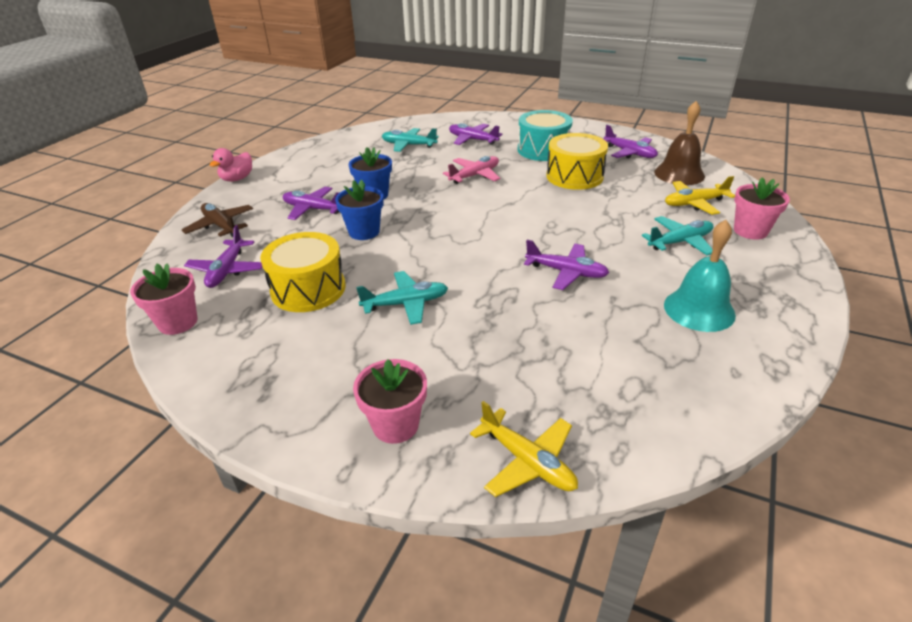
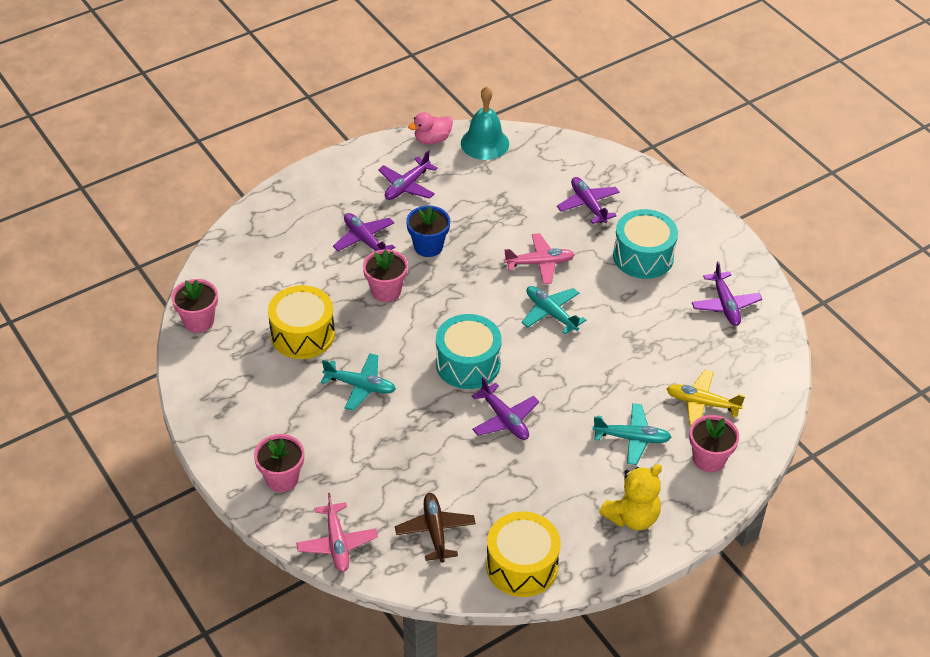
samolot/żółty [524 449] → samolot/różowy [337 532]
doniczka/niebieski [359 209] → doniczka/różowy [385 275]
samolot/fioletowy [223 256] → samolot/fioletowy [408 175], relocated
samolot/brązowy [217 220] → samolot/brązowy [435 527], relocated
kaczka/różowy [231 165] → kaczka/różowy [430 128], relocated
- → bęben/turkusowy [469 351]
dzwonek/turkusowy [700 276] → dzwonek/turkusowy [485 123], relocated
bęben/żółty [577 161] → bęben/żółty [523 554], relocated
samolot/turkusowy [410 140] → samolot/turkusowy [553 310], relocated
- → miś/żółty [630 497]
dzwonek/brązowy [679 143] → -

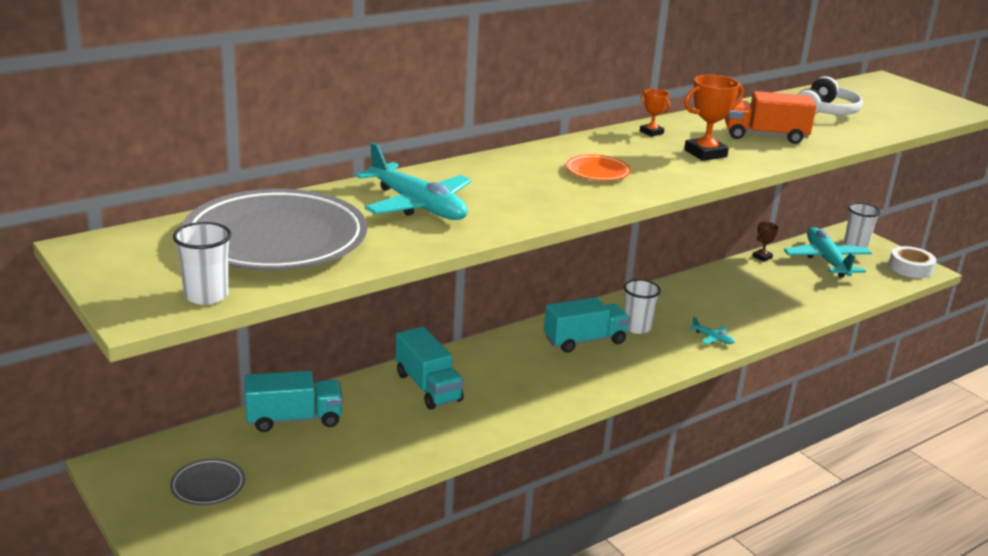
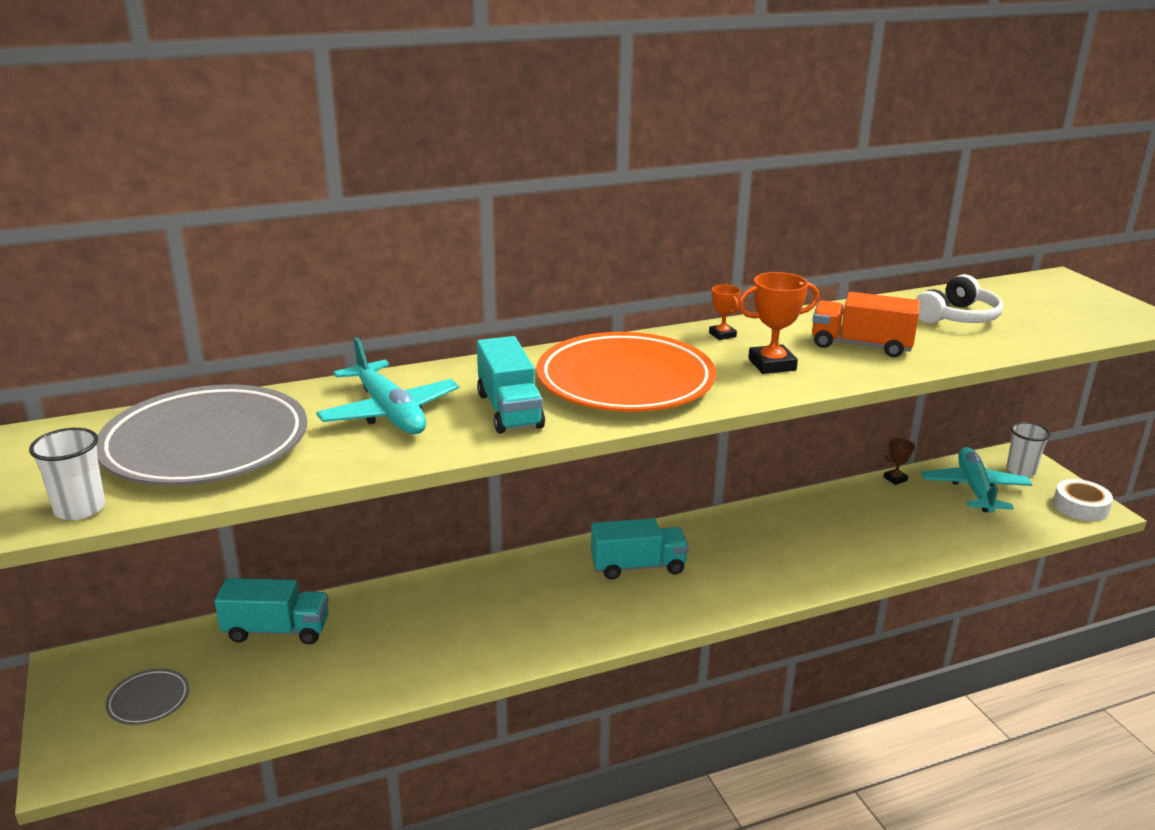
ciężarówka/turkusowy [430 368] → ciężarówka/turkusowy [511 385], relocated
talerz/pomarańczowy [598 167] → talerz/pomarańczowy [626 372], x2.35
szklanka/biały [642 306] → -
samolot/turkusowy [712 330] → -

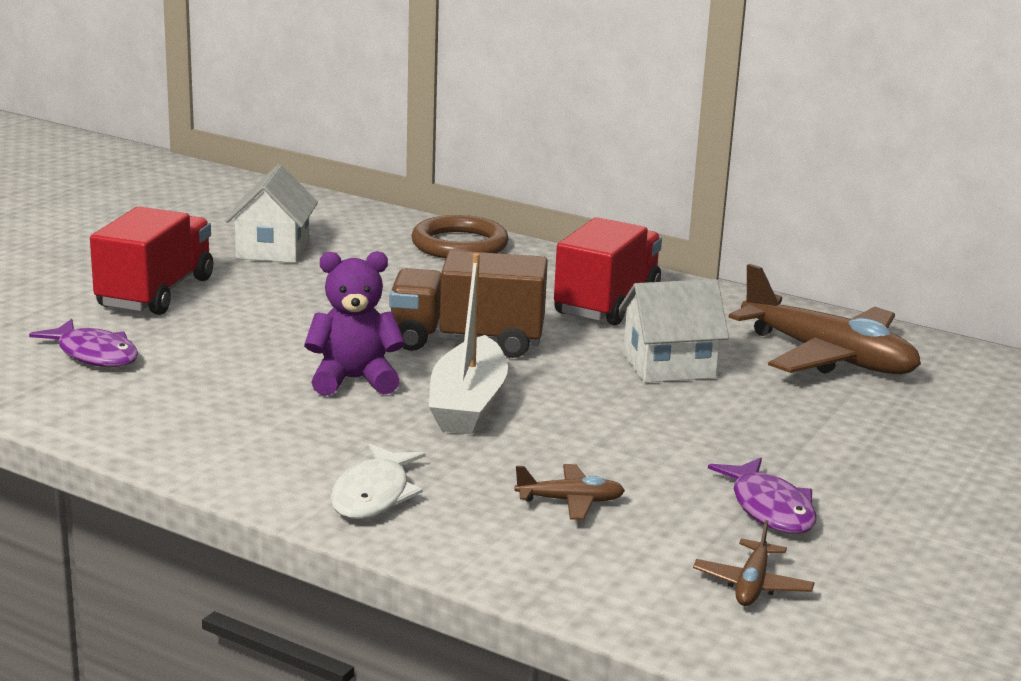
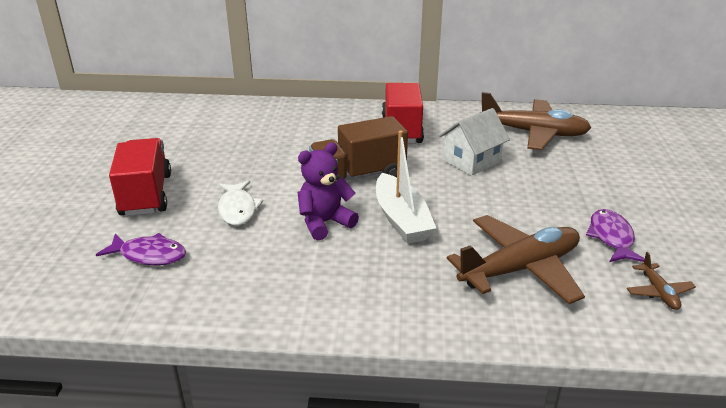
ryba/biały [378 481] → ryba/biały [240 203], relocated
samolot/brązowy [570 492] → samolot/brązowy [516 259], x2.25
ryba/fioletowy [762 496] → ryba/fioletowy [615 235], 135 degrees counterclockwise
domek/biały [271 213] → -
pierścień/brązowy [460 236] → -

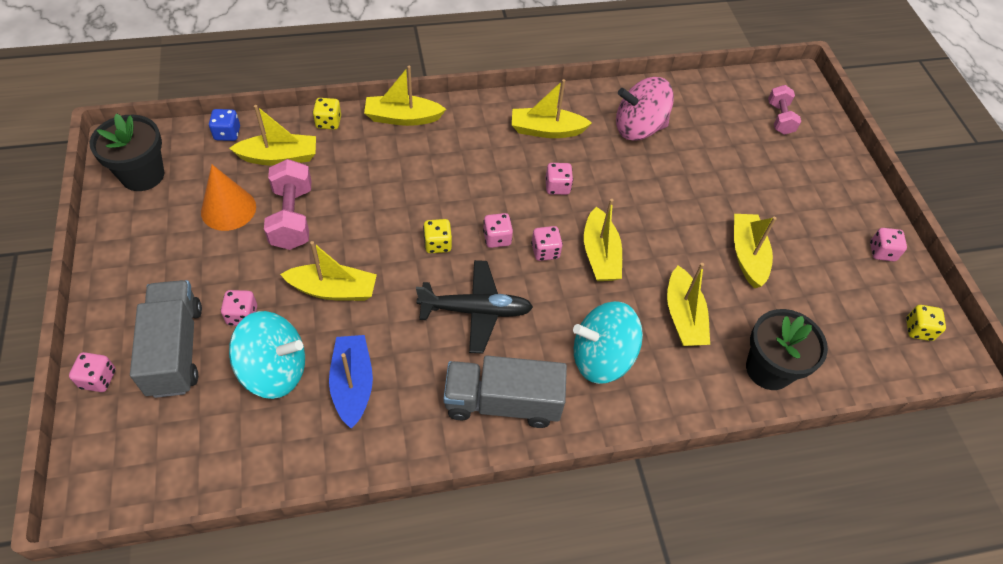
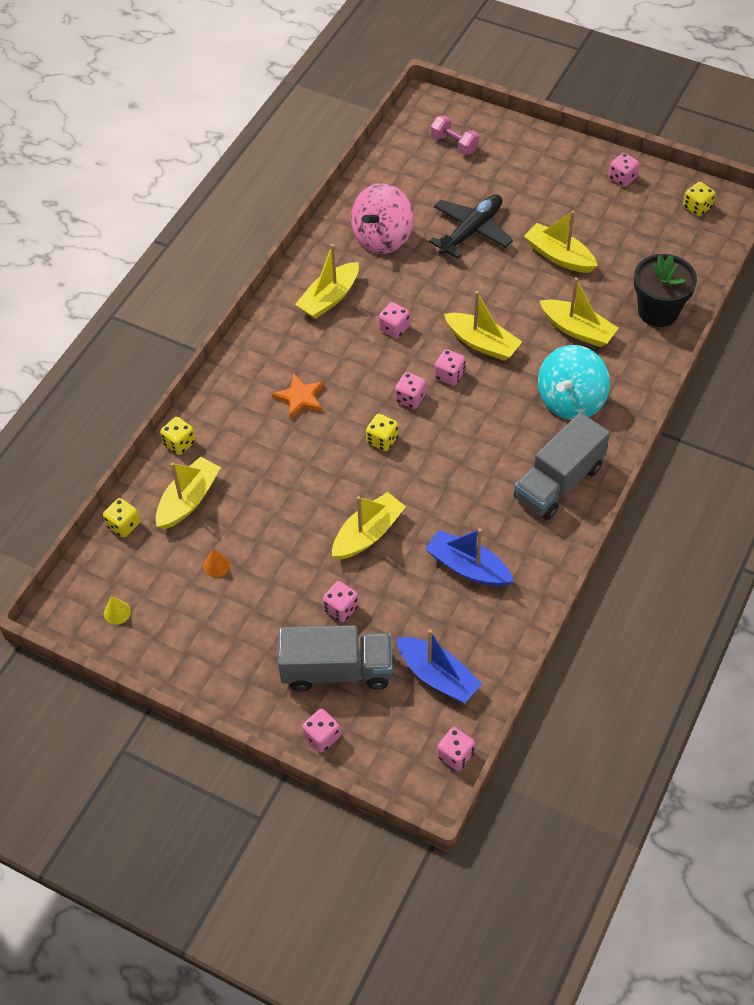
kostka do gry/niebieski [224 125] → kostka do gry/żółty [121 517]
doniczka/czarny [126 152] → stożek/żółty [117 610]
stożek/pomarańczowy [228 198] → stożek/pomarańczowy [216 563], x0.47
- → gwiazda/pomarańczowy [298 396]
ciężarówka/szary [166 339] → ciężarówka/szary [335 658], 150 degrees clockwise
- → łódka/niebieski [439 666]
samolot/czarny [474 307] → samolot/czarny [471 226], relocated
- → kostka do gry/różowy [456 749]
bączek/turkusowy [267 355] → -
hantel/różowy [288 204] → -
łódka/żółty [405 96] → -

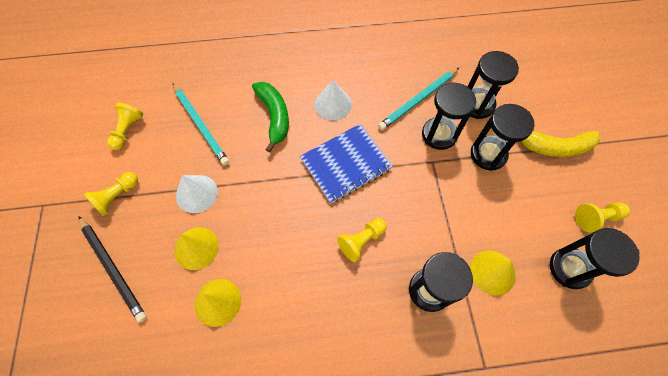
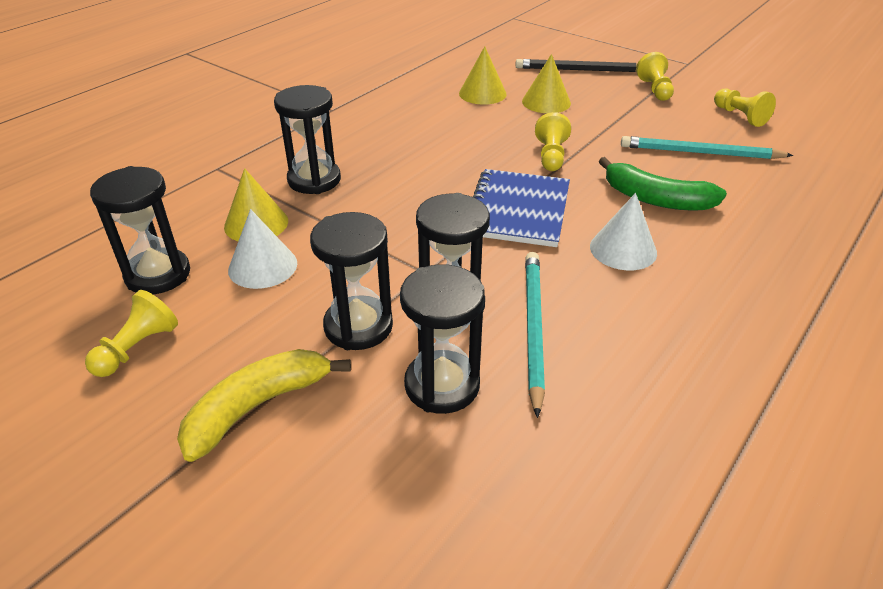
stożek/biały [197 194] → stożek/biały [262 249], relocated
pionek/żółty [362 240] → pionek/żółty [553 141], relocated

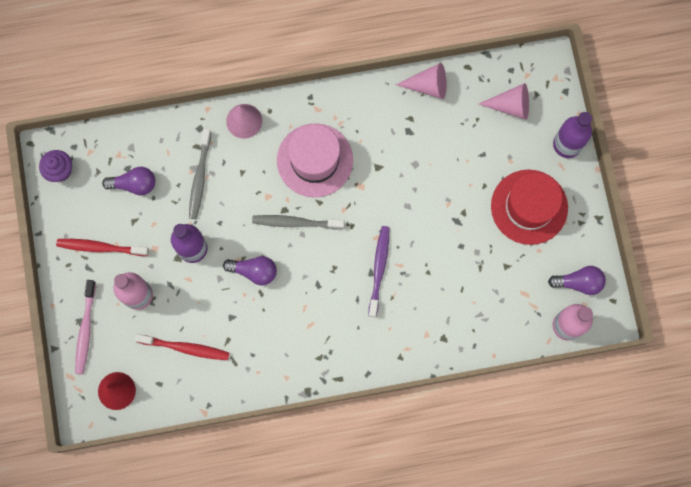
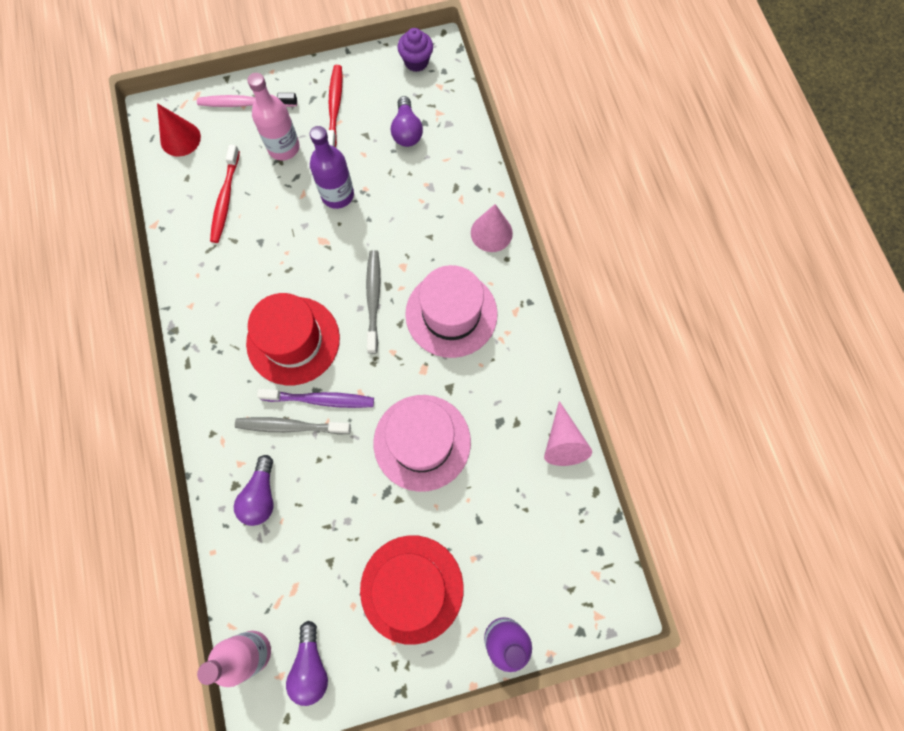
żarówka/fioletowy [250 271] → żarówka/fioletowy [253 490], relocated
szczoteczka do zębów/szary [200 173] → szczoteczka do zębów/szary [293 426], relocated
- → kapelusz/czerwony [293 339]
- → kapelusz/różowy [422 443]
stożek/różowy [503 101] → -

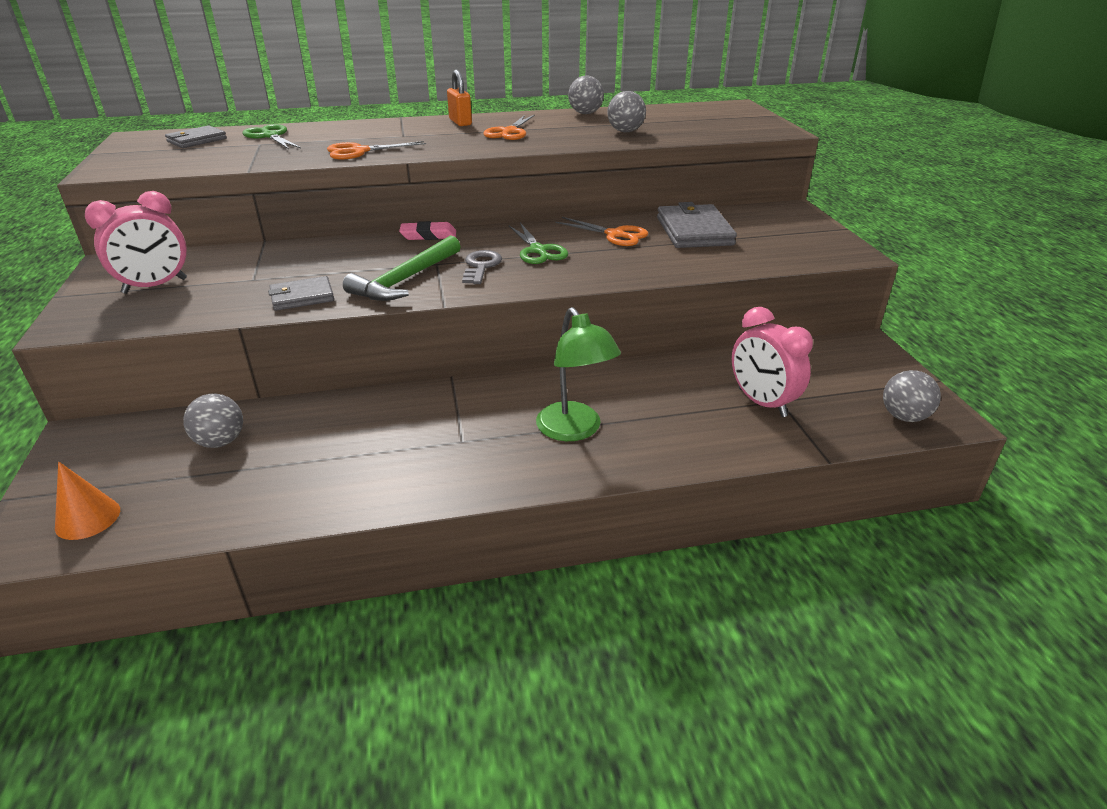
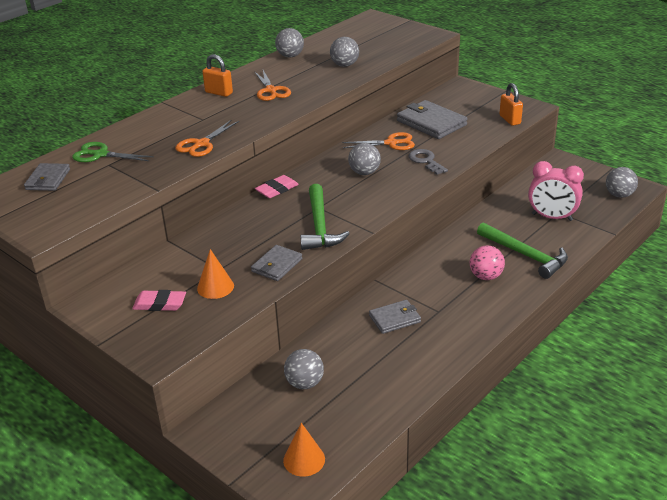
budzik/różowy [136 242] → gumka do mazania/różowy [159 300]
- → stożek/pomarańczowy [215 274]
nożyczki/zielony [538 243] → piłka/szary [364 159]
- → portfel/szary [395 317]
klucz/szary [482 267] → klucz/szary [428 162], relocated
lampka/zielony [578 374] → piłka/różowy [487 262]
- → młotek/zielony [522 250]
- → kłódka/pomarańczowy [511 104]

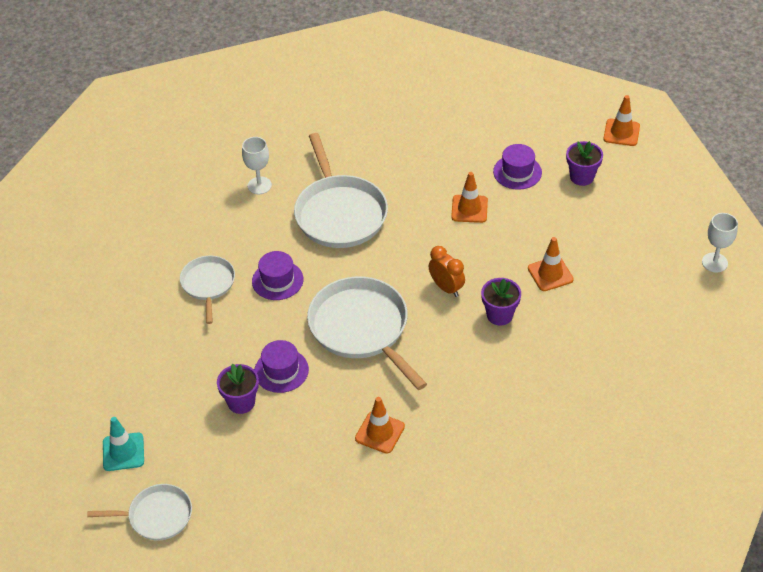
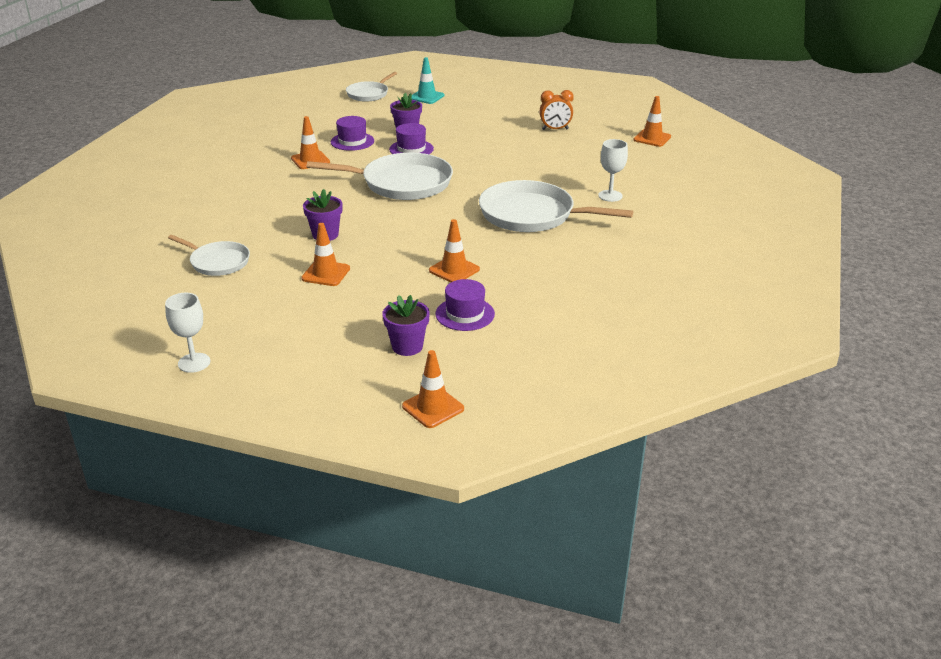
patelnia/biały [207 289] → patelnia/biały [209 255], relocated
kapelusz/fioletowy [278 275] → kapelusz/fioletowy [352 133], relocated
budzik/pomarańczowy [447 271] → budzik/pomarańczowy [556 110], relocated
- → pachołek/pomarańczowy [652 121]

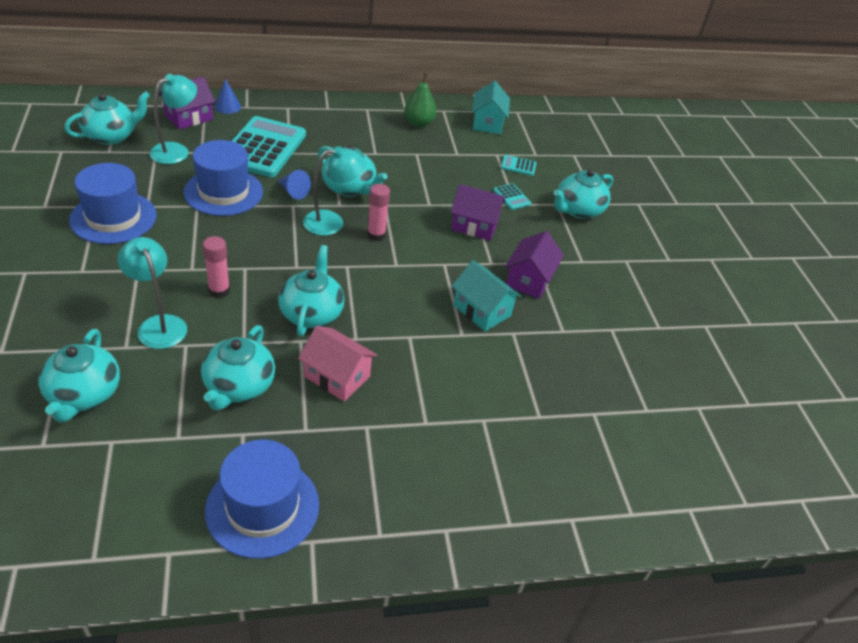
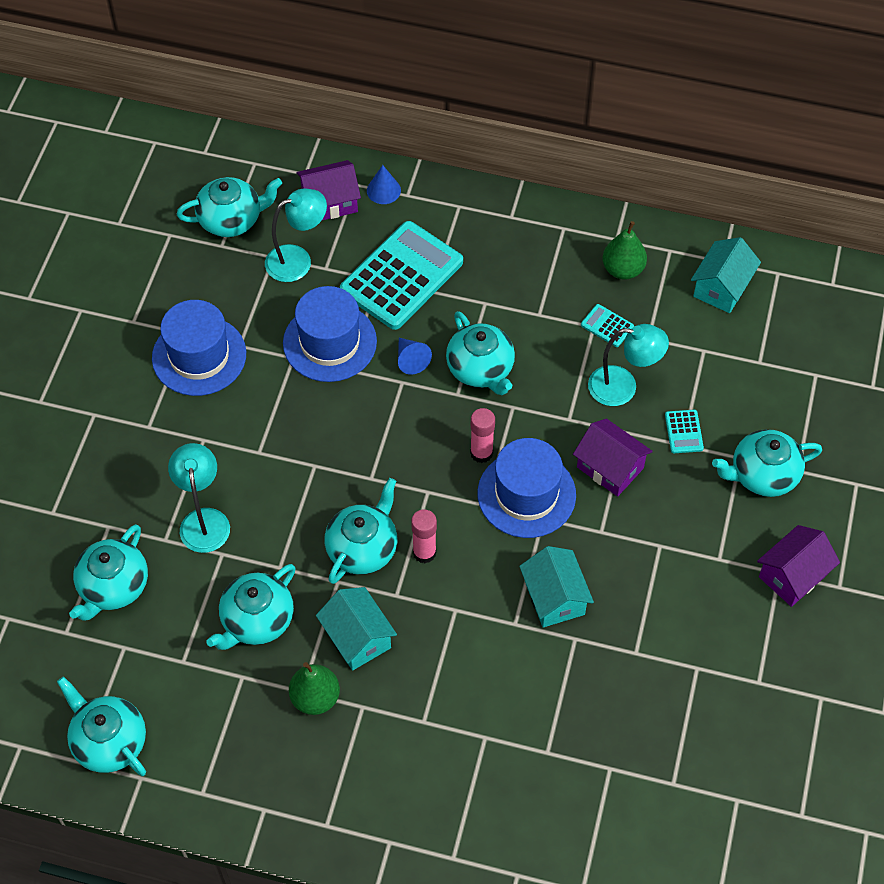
- → imbryk/turkusowy [101 726]
- → gruszka/zielony [314 688]
domek/różowy [338 364] → domek/turkusowy [356 629]
klej w sztyfcie/różowy [216 267] → klej w sztyfcie/różowy [424 536], relocated
kapelusz/niebieski [262 499] → kapelusz/niebieski [526 488], relocated
kalkulator/turkusowy [519 165] → kalkulator/turkusowy [607 325], relocated
lampka/turkusowy [334 191] → lampka/turkusowy [628 365], relocated
domek/fioletowy [534 265] → domek/fioletowy [798 566], relocated

